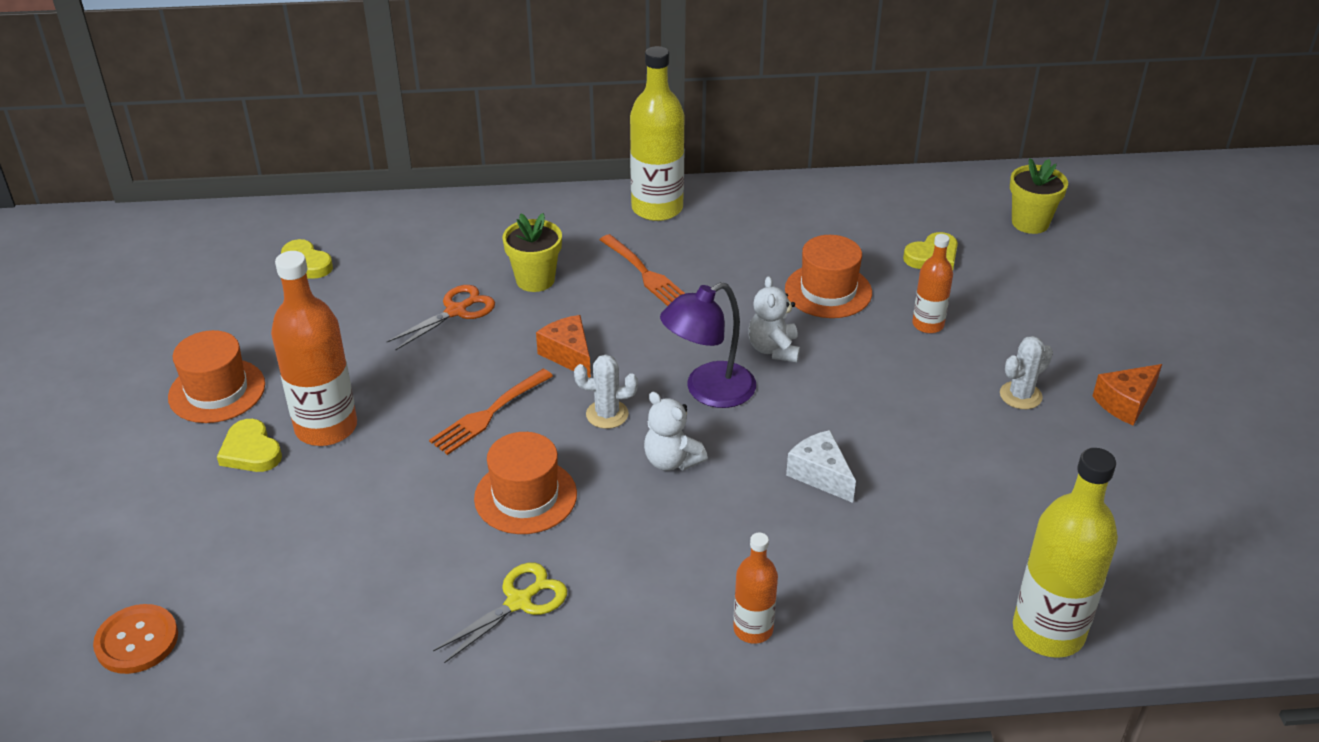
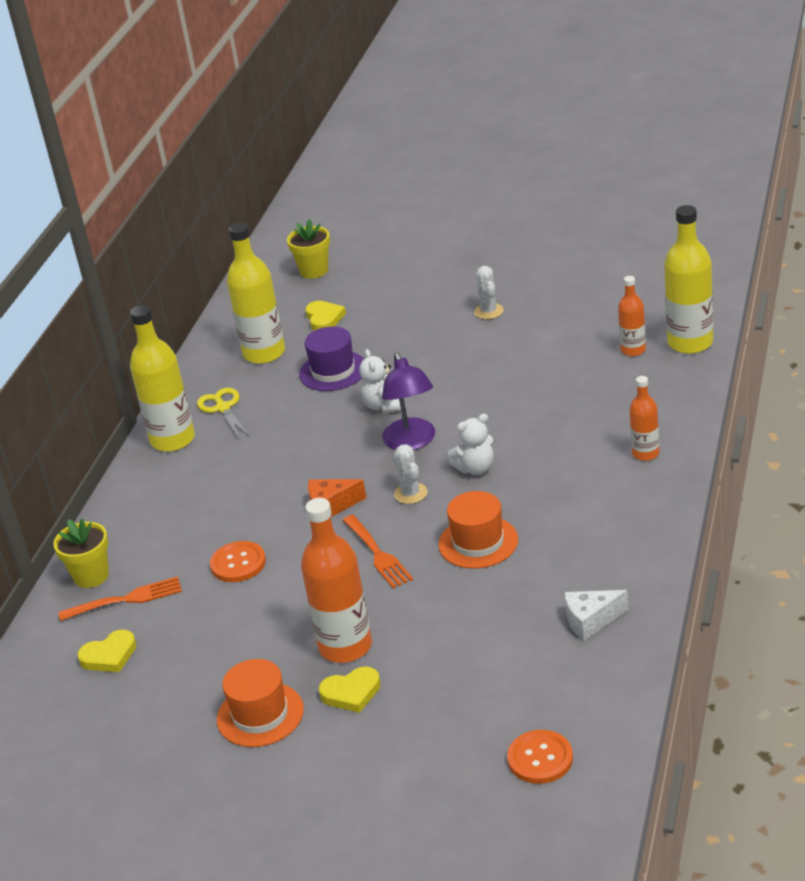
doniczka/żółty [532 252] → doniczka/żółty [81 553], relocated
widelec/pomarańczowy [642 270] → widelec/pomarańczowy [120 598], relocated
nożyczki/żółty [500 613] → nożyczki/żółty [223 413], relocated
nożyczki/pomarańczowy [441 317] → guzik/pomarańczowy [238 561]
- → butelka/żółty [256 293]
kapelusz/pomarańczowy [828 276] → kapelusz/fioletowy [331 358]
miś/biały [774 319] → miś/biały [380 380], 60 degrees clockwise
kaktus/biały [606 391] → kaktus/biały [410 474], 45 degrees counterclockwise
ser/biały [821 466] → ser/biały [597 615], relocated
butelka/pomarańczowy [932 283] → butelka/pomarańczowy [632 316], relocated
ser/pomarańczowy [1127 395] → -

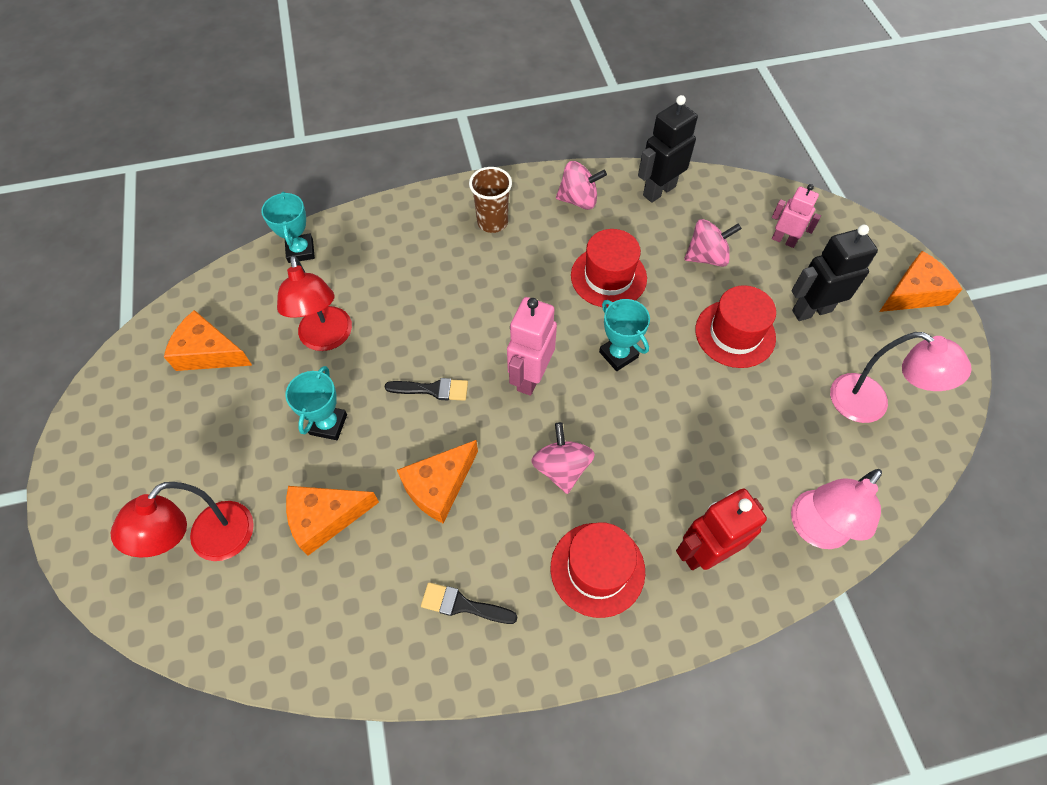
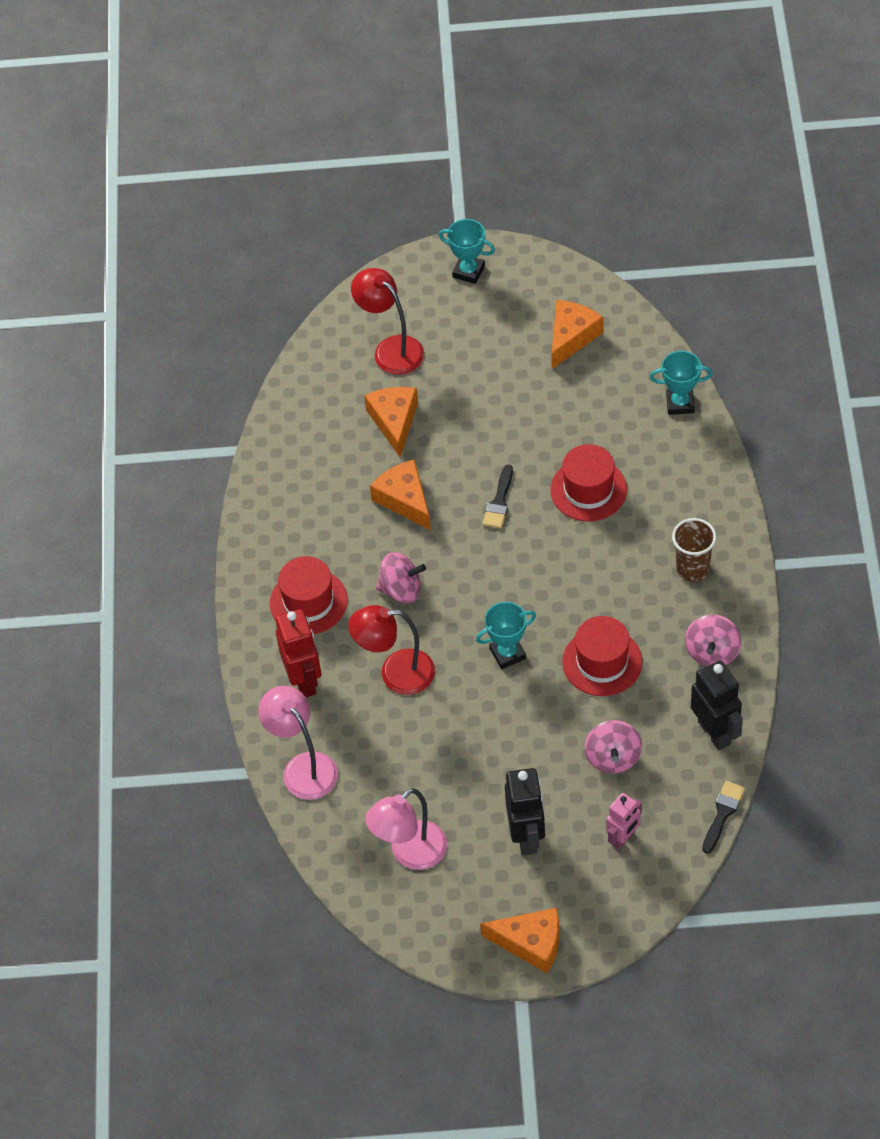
lampka/czerwony [314 303] → lampka/czerwony [391 650], relocated
puchar/turkusowy [316 403] → puchar/turkusowy [467 251], relocated
ser/pomarańczowy [921 281] → ser/pomarańczowy [519 941], 60 degrees counterclockwise
kapelusz/czerwony [735 326] → kapelusz/czerwony [588 482], relocated
pędzel/czarny [469 603] → pędzel/czarny [723 817], relocated
robot/różowy [532 346] → -

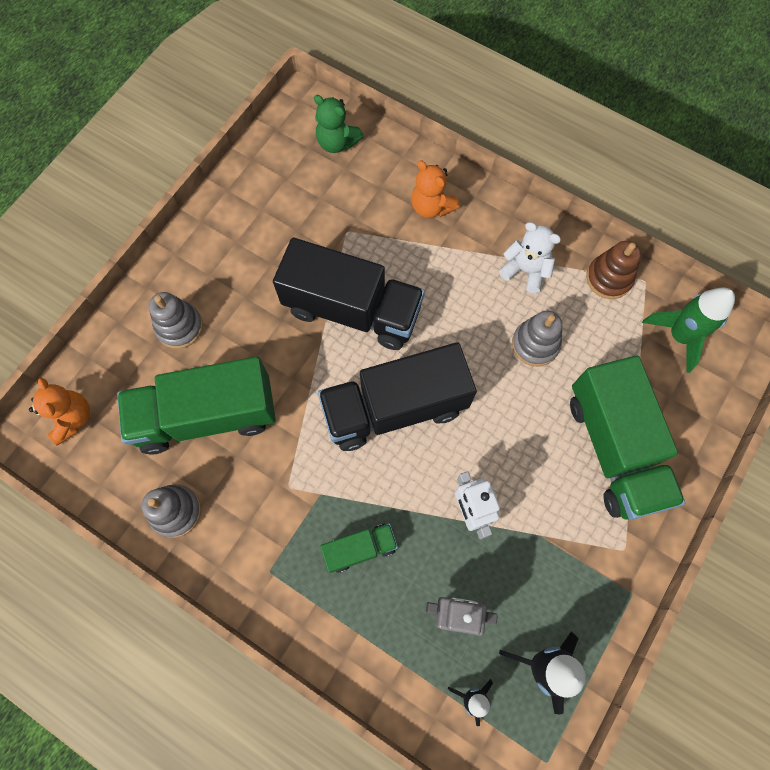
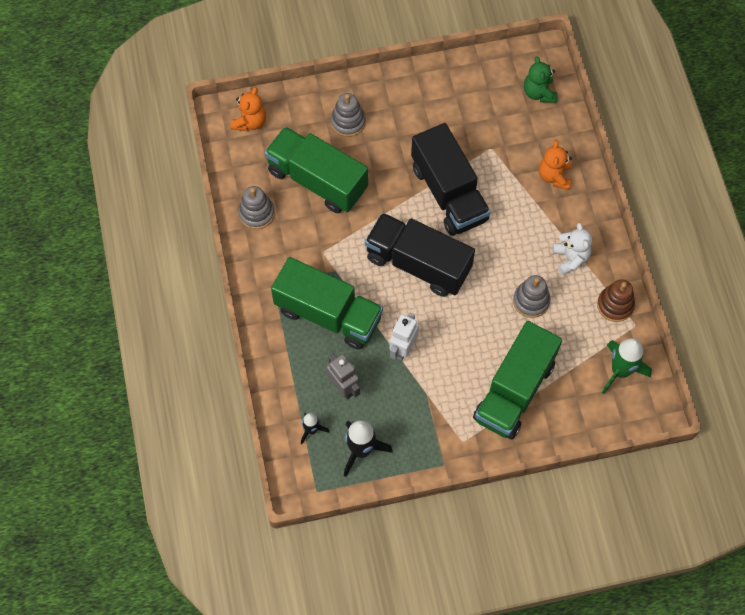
ciężarówka/zielony [359 548] → ciężarówka/zielony [327 303], x2.09

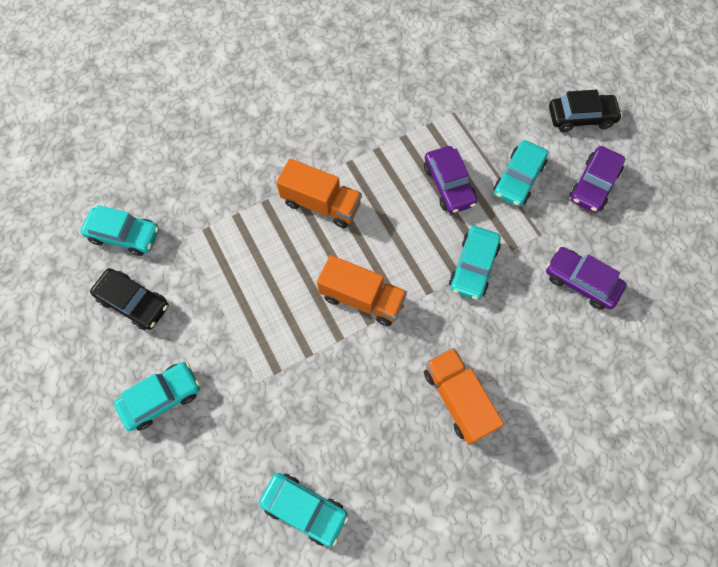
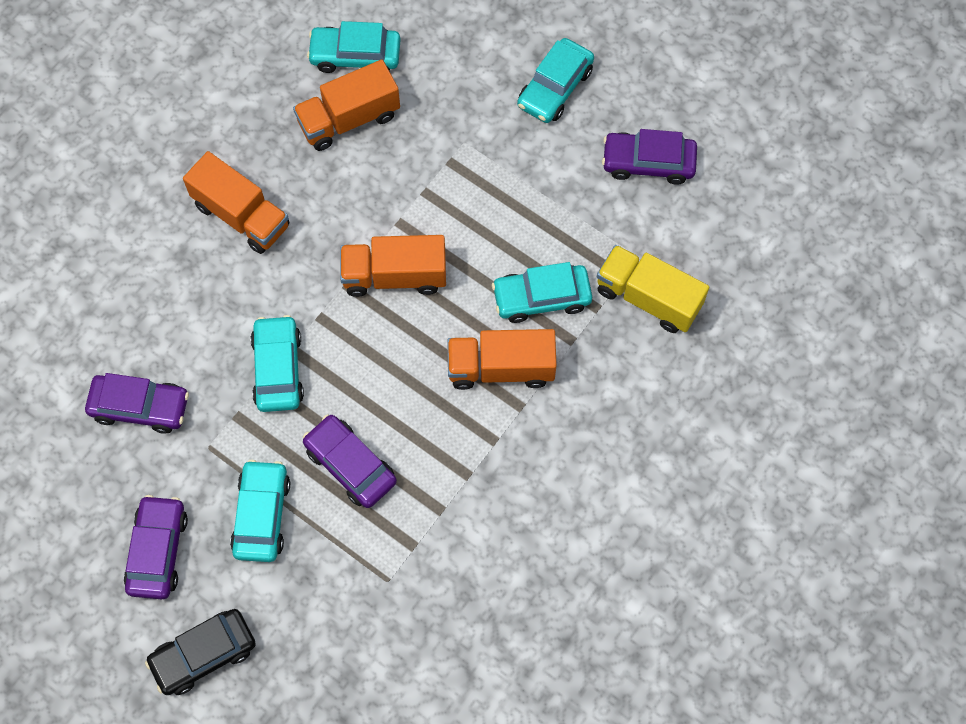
- → ciężarówka/pomarańczowy [346 105]
samochód/turkusowy [119 230] → samochód/turkusowy [542 292], relocated
- → ciężarówka/żółty [653 289]
samochód/czarny [129 299] → samochód/fioletowy [649 156]

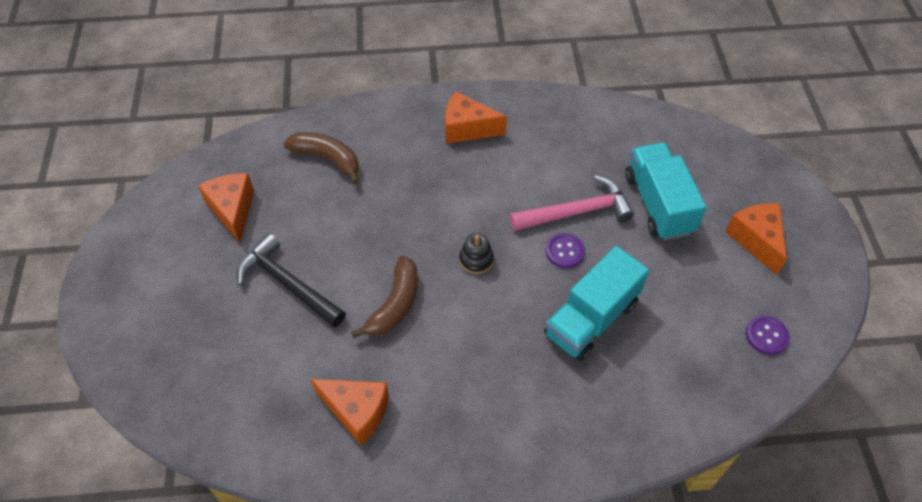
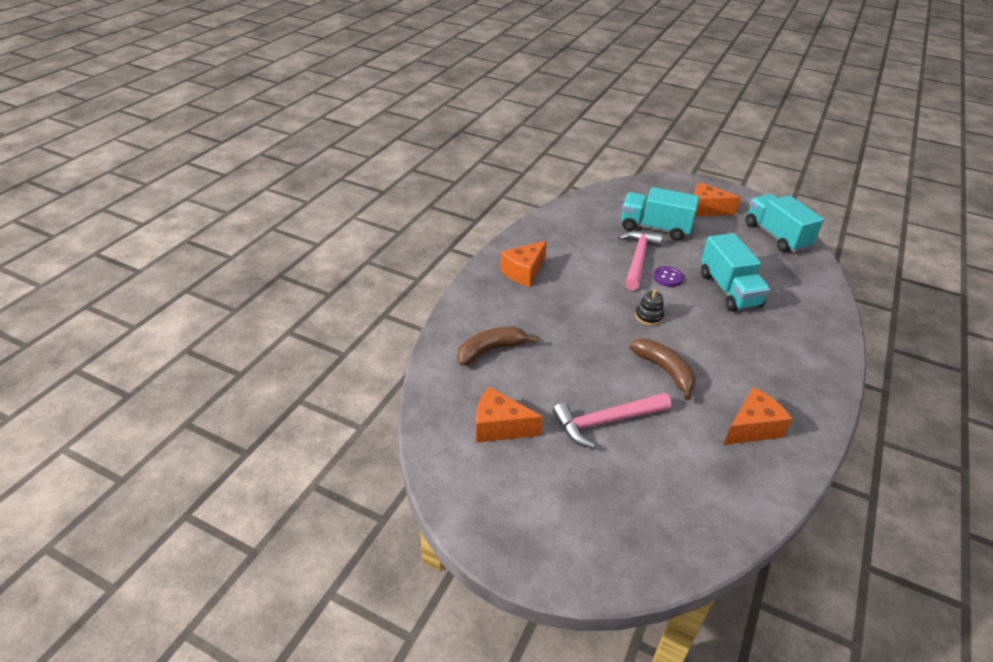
młotek/czarny [291 280] → młotek/różowy [611 421]
guzik/fioletowy [768 335] → ciężarówka/turkusowy [785 223]

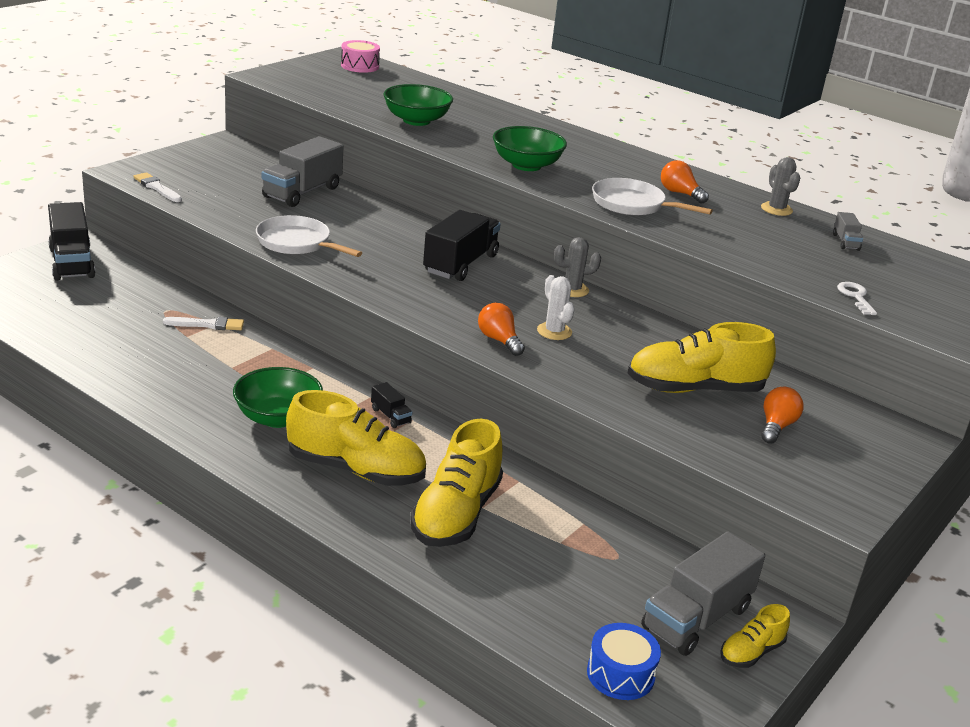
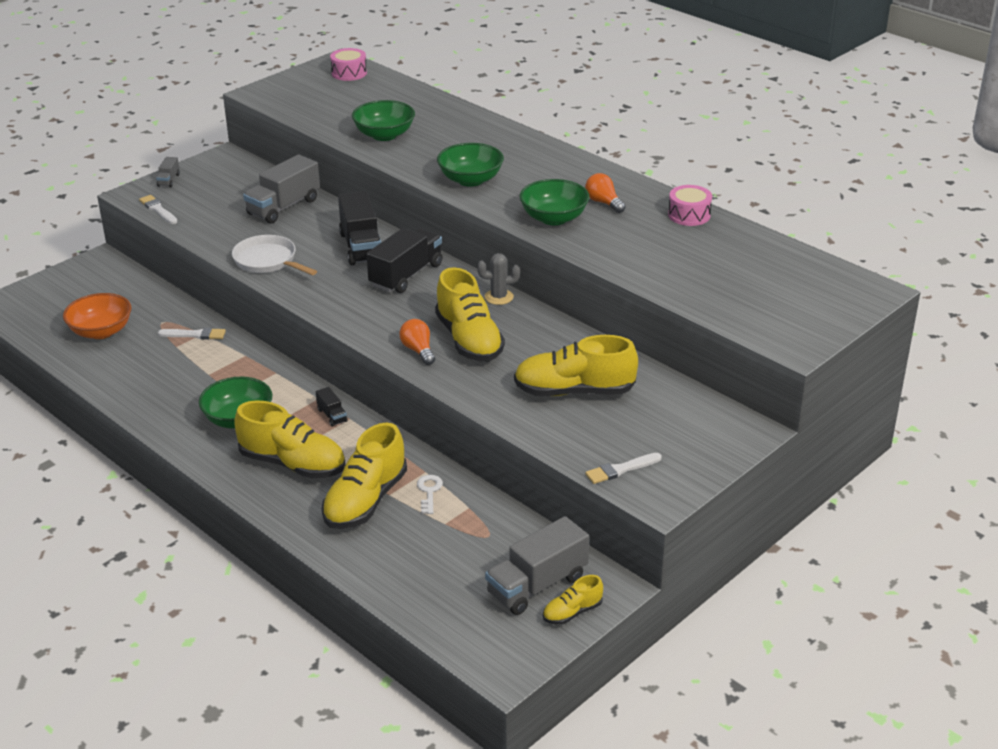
- → miska/pomarańczowy [97 316]
ciężarówka/szary [848 231] → ciężarówka/szary [168 172], relocated
ciężarówka/czarny [72 241] → ciężarówka/czarny [359 228], relocated
klucz/biały [857 298] → klucz/biały [430 494], relocated
kaktus/biały [556 307] → but/żółty [470 314]
patelnia/biały [652 197] → miska/zielony [554 202]
- → pędzel/biały [623 468]
kaktus/szary [780 186] → bęben/różowy [690 205]
bęben/niebieski [624 661] → -
żarówka/pomarańczowy [782 415] → -

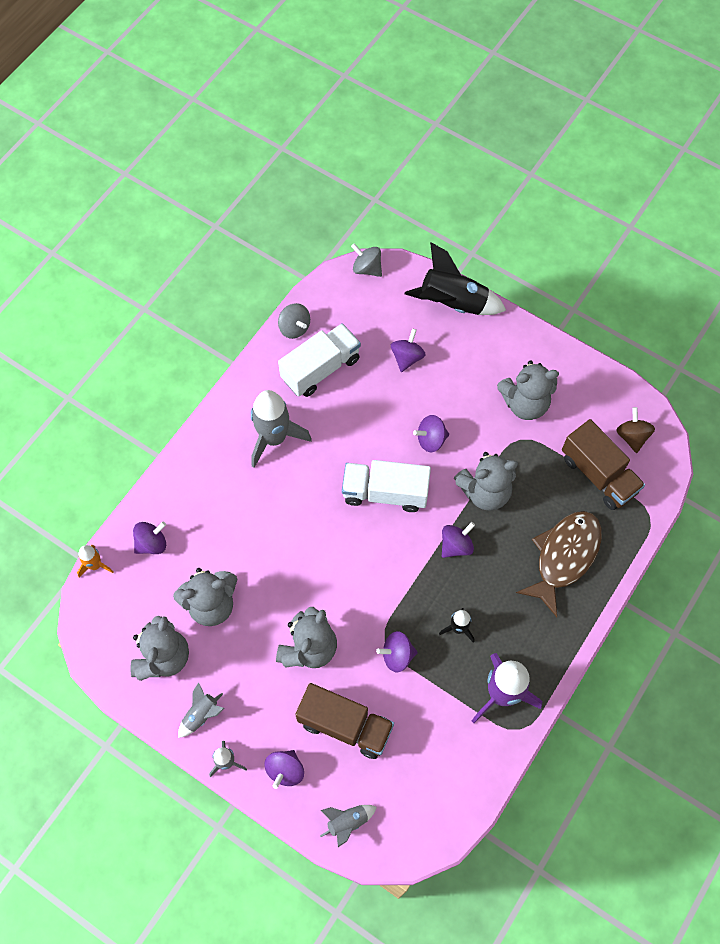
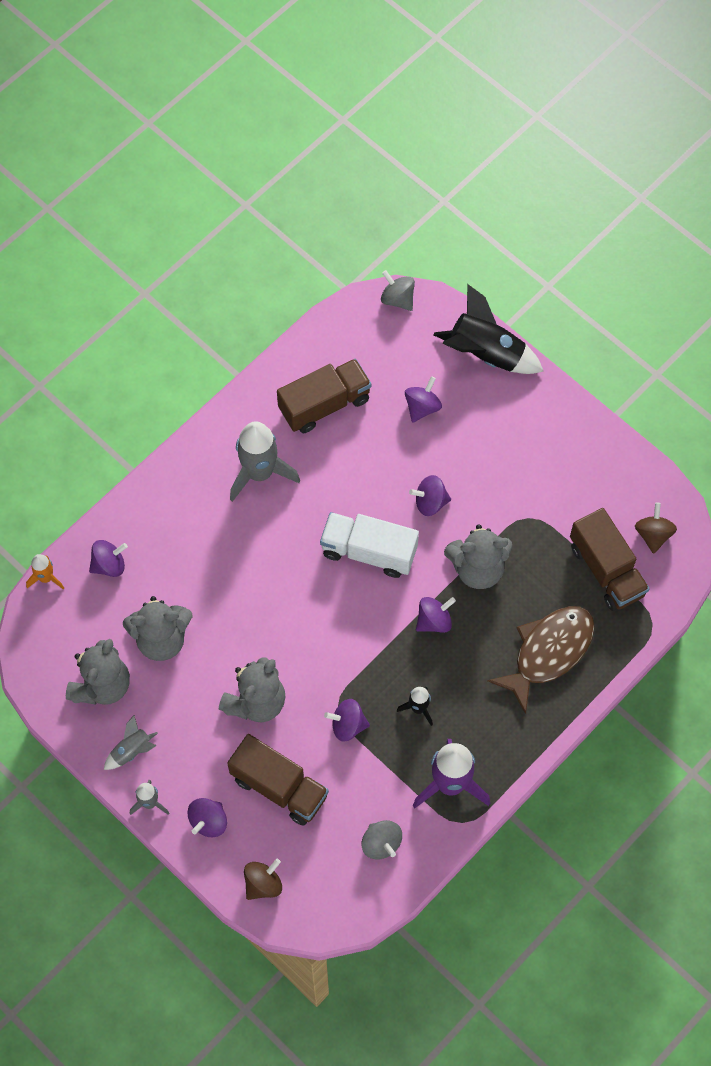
rakieta/szary [348 826] → bączek/brązowy [263 879]
ciężarówka/biały [319 360] → ciężarówka/brązowy [324 396]
bączek/szary [294 321] → bączek/szary [382 840], relocated
miś/szary [528 390] → -

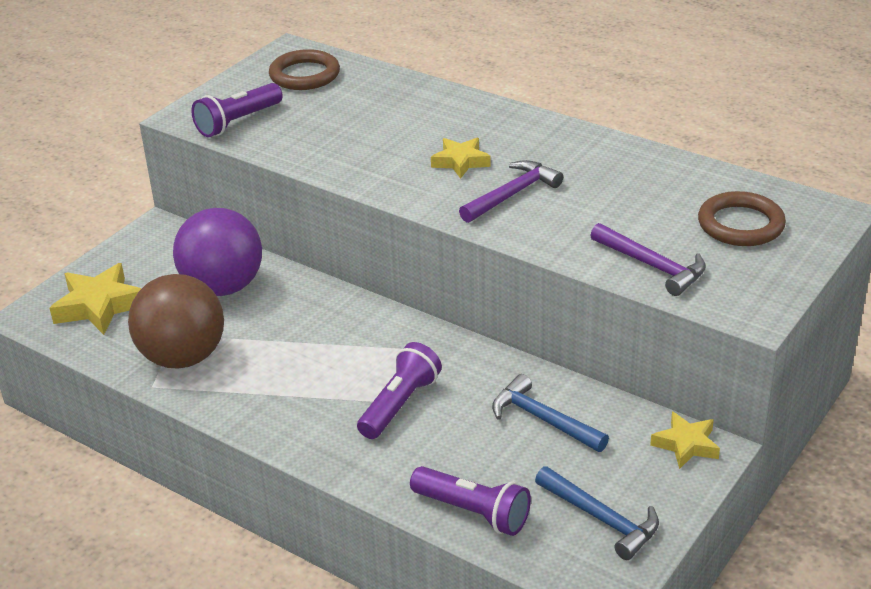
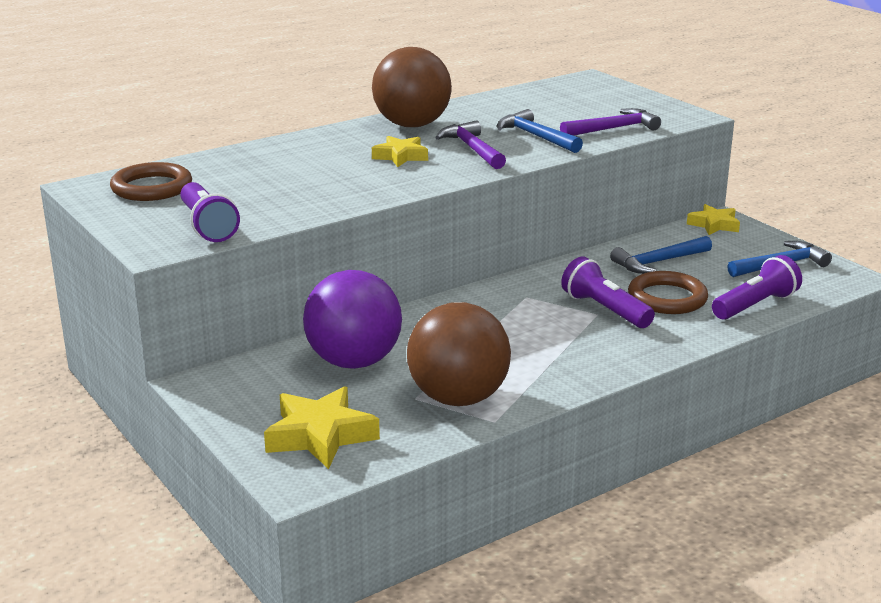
- → piłka/brązowy [412 87]
- → młotek/niebieski [540 131]
pierścień/brązowy [742 218] → pierścień/brązowy [668 292], relocated

